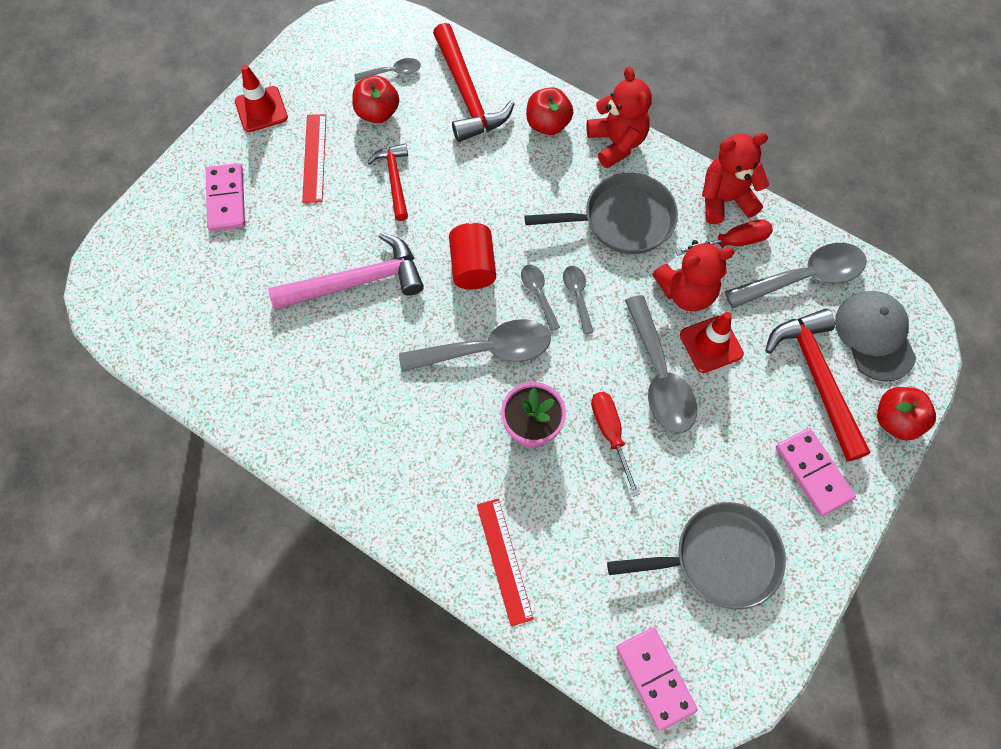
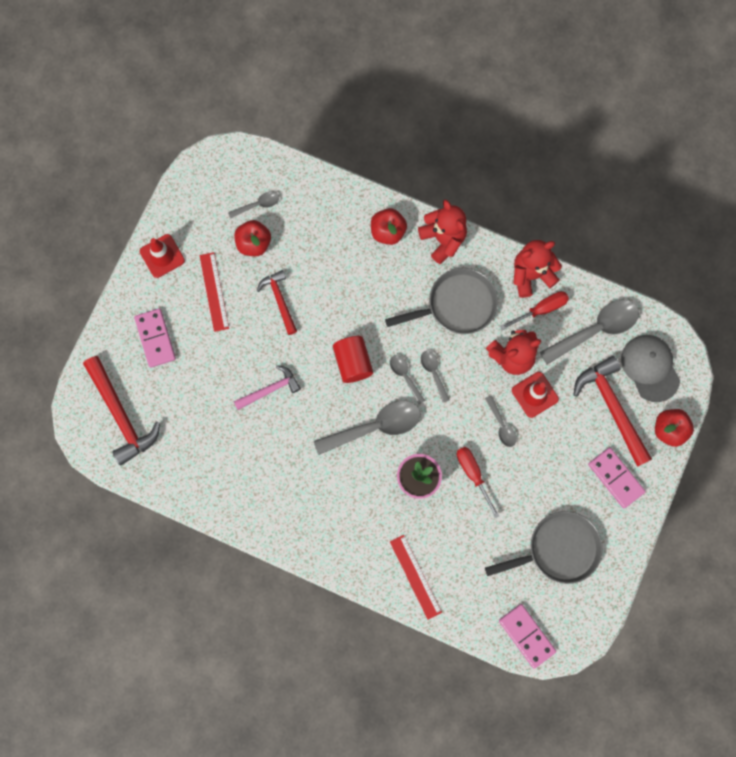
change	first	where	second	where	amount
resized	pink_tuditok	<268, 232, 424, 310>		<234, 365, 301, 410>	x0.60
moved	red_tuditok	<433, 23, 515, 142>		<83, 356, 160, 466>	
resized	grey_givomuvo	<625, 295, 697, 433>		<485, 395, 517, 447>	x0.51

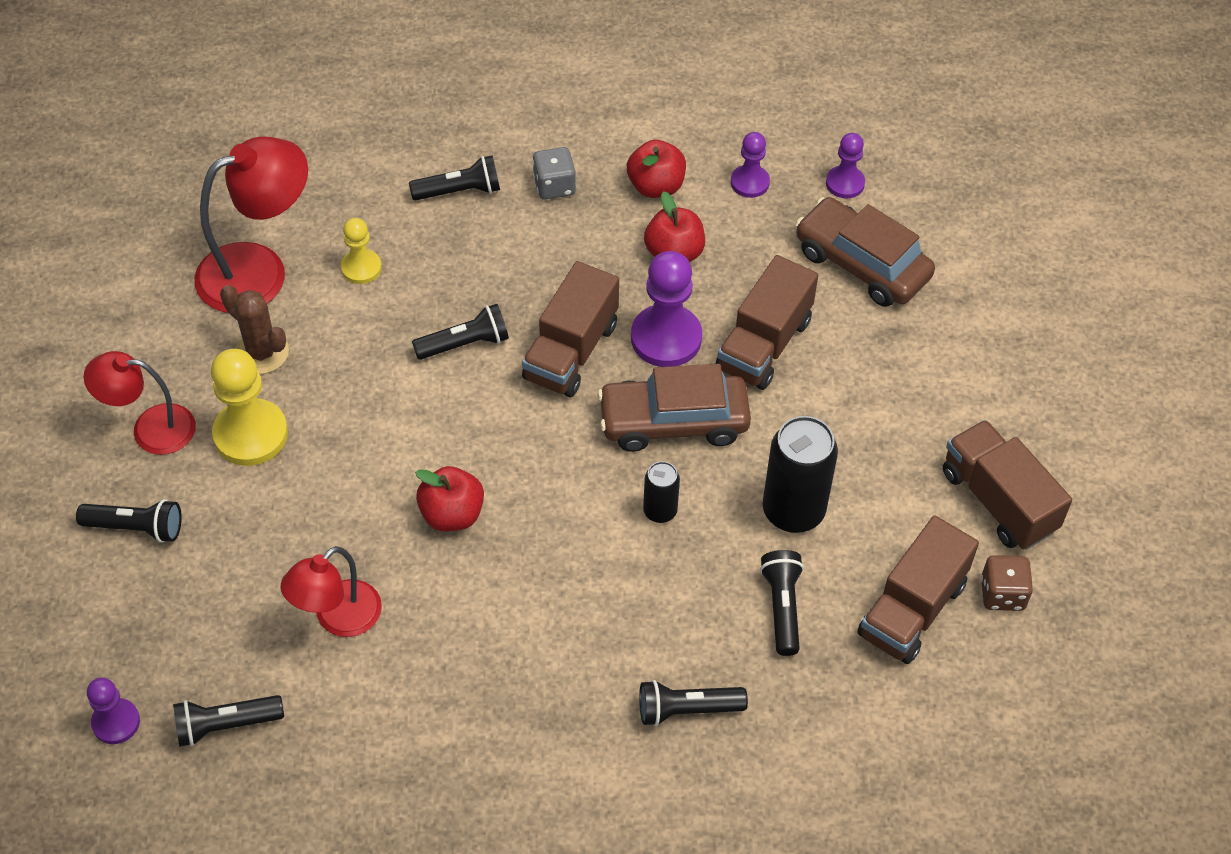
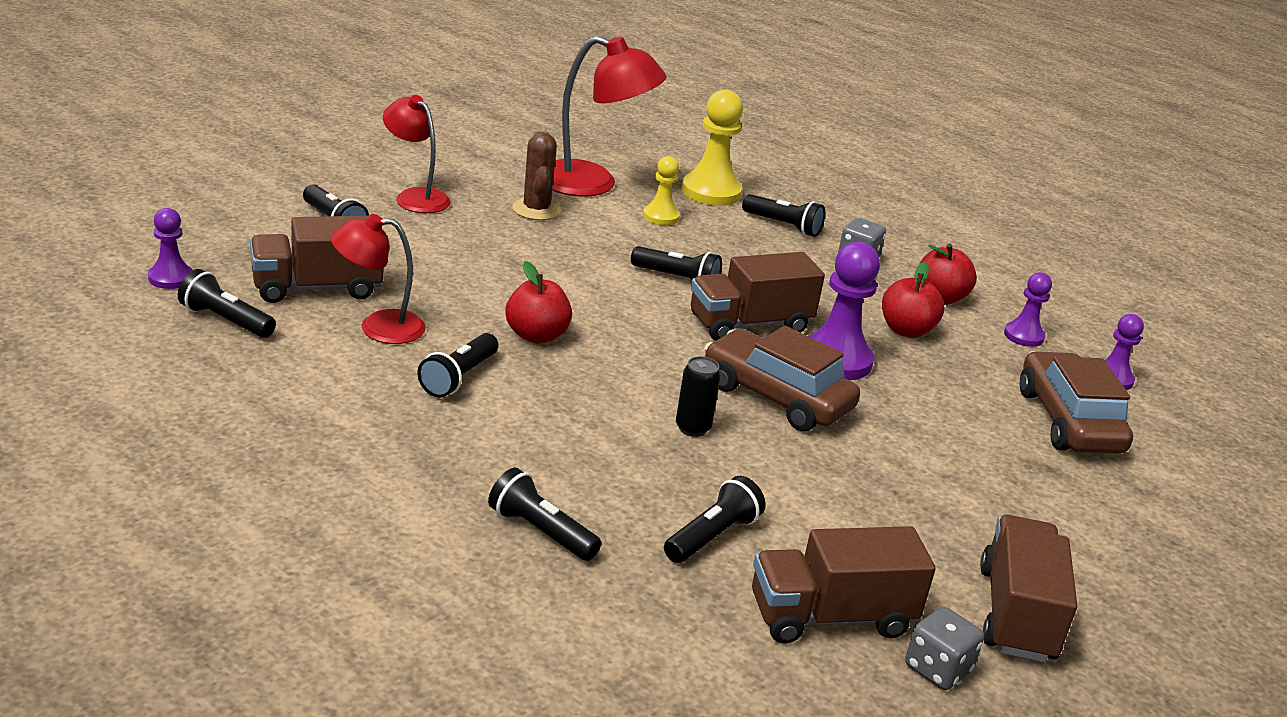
change	first	where	second	where	amount
moved	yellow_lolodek	<211, 349, 288, 466>		<682, 89, 743, 206>	
moved	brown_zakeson	<716, 255, 818, 390>		<250, 215, 384, 303>	
removed	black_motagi	<763, 416, 838, 533>			
recoloured	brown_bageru	<981, 555, 1033, 611>	grey_bageru	<905, 607, 984, 690>	
added			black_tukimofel	<418, 333, 498, 398>	

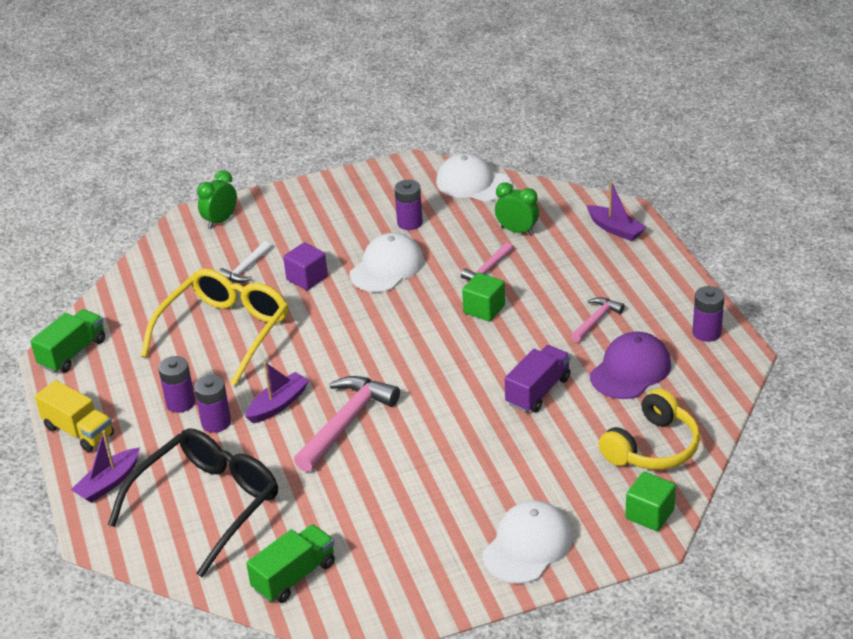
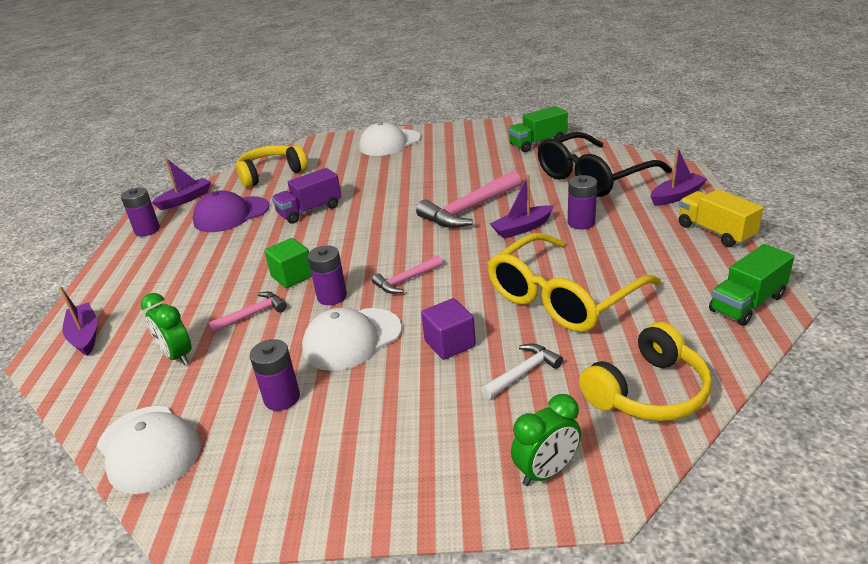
change	first	where	second	where	amount
moved	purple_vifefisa	<158, 356, 195, 413>		<308, 245, 347, 305>	
moved	pink_tuditok	<571, 297, 625, 342>		<372, 255, 442, 294>	
removed	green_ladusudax	<625, 472, 676, 531>			
added			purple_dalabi	<152, 157, 211, 210>	
added			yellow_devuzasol	<579, 322, 712, 421>	

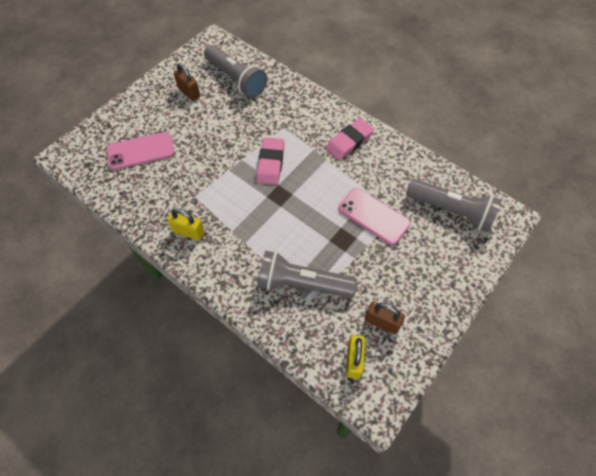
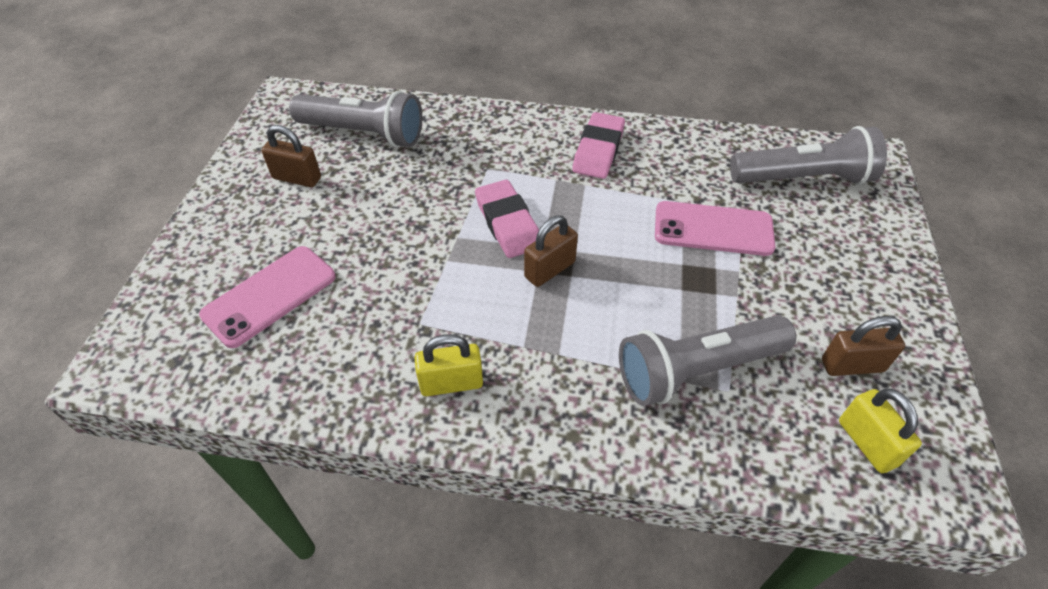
change	first	where	second	where	amount
added			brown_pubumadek	<524, 215, 578, 287>	

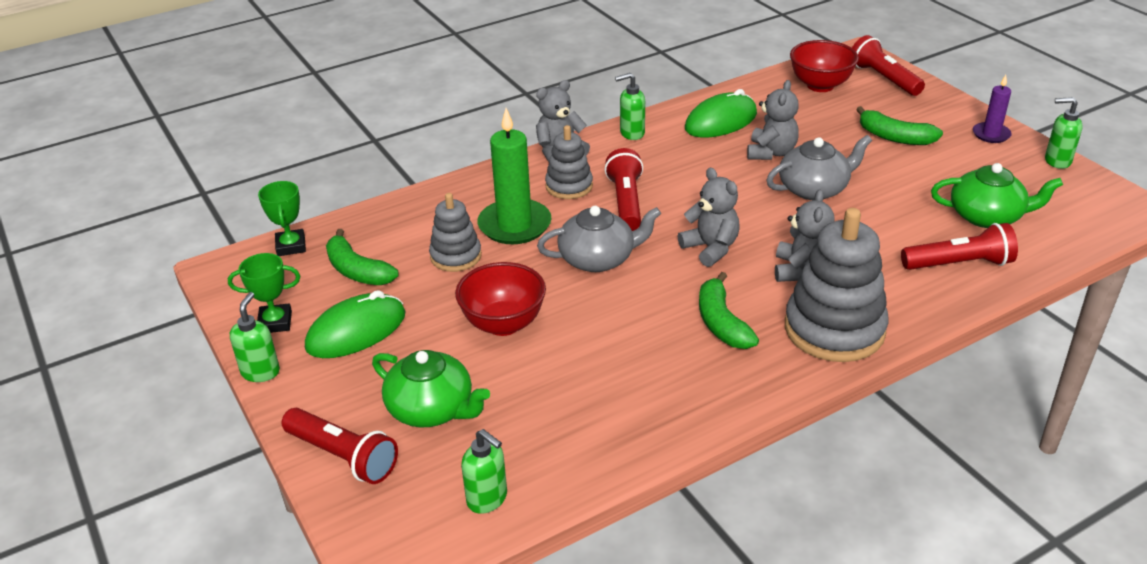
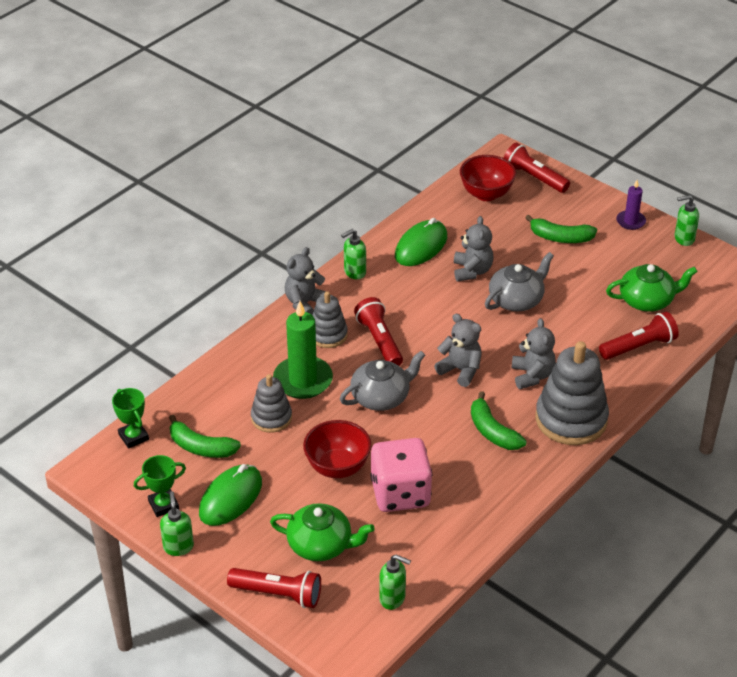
change	first	where	second	where	amount
added			pink_bageru	<370, 438, 432, 512>	

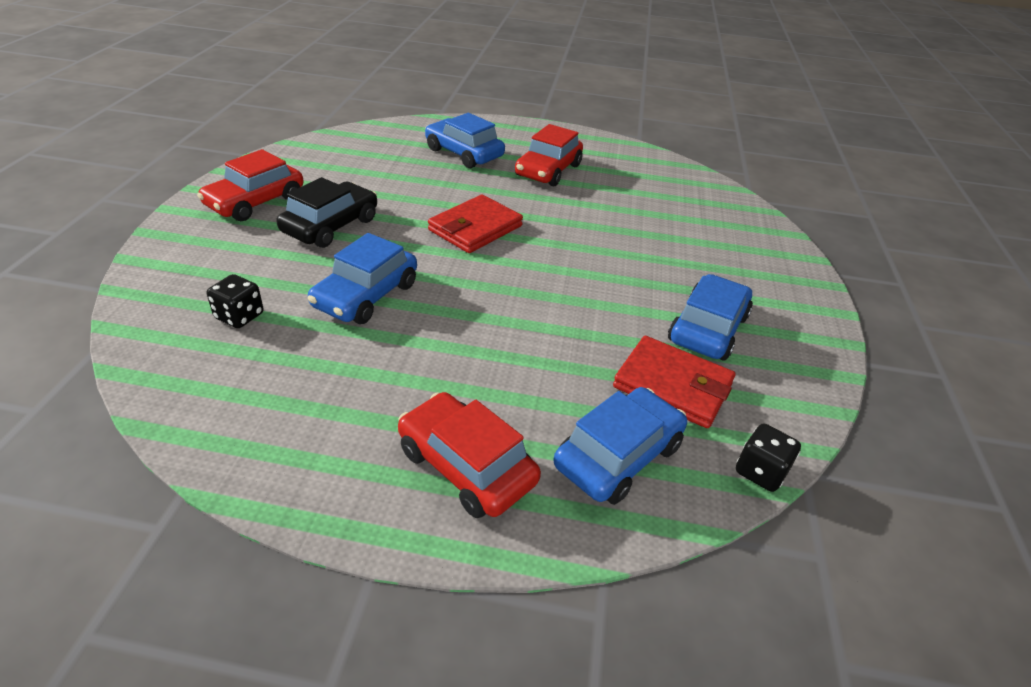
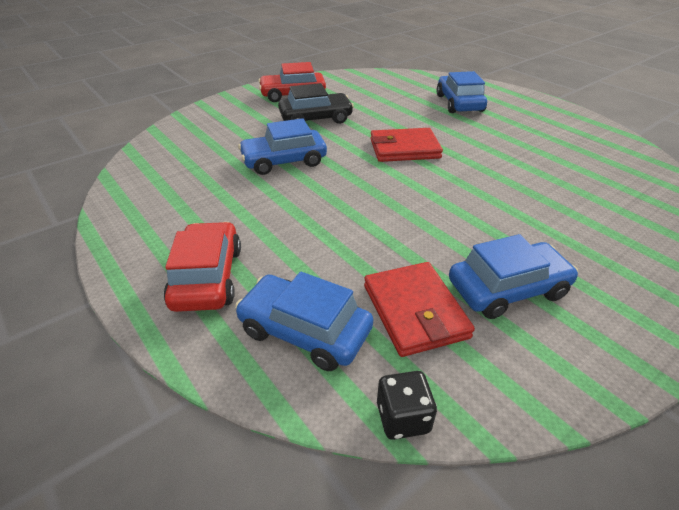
change	first	where	second	where	amount
removed	black_bageru	<207, 274, 263, 328>			
removed	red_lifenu	<515, 124, 583, 187>			
turned	blue_lifenu	<553, 387, 687, 505>		<235, 272, 373, 371>	150 degrees counterclockwise

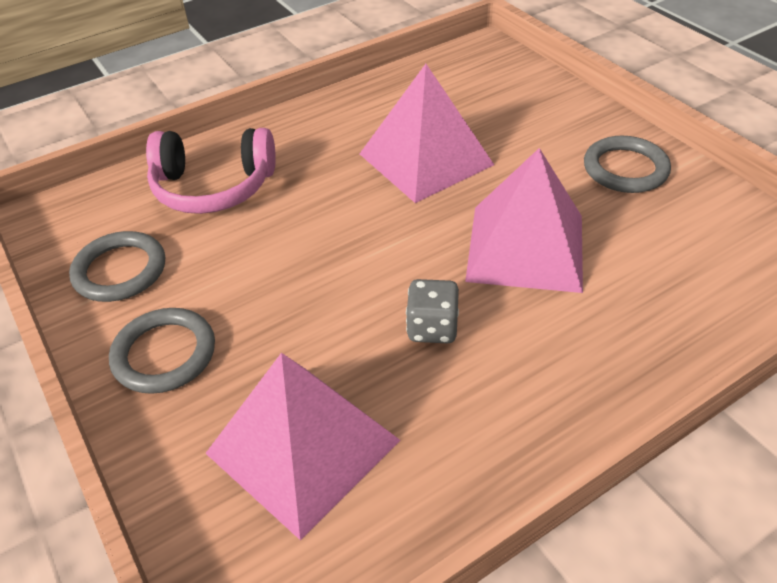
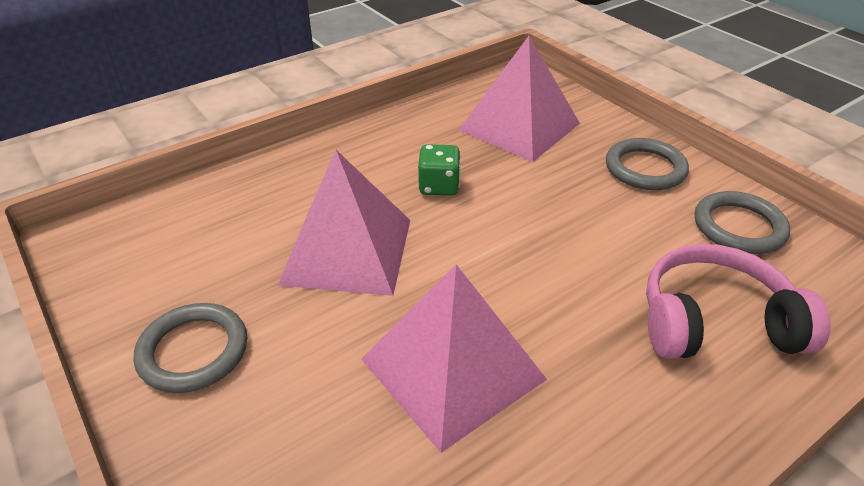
change	first	where	second	where	amount
recoloured	grey_bageru	<406, 279, 459, 343>	green_bageru	<418, 144, 461, 196>	

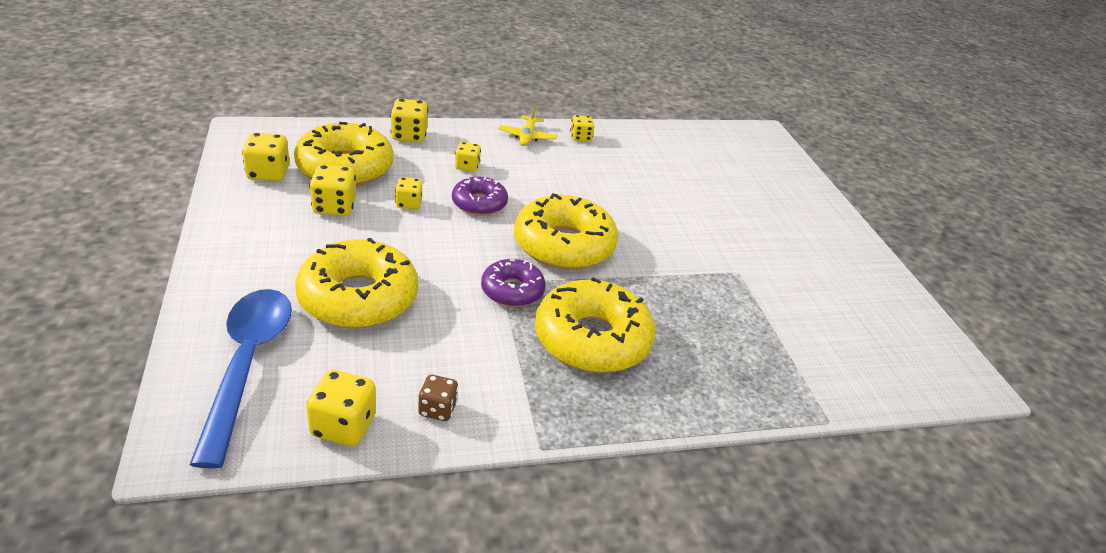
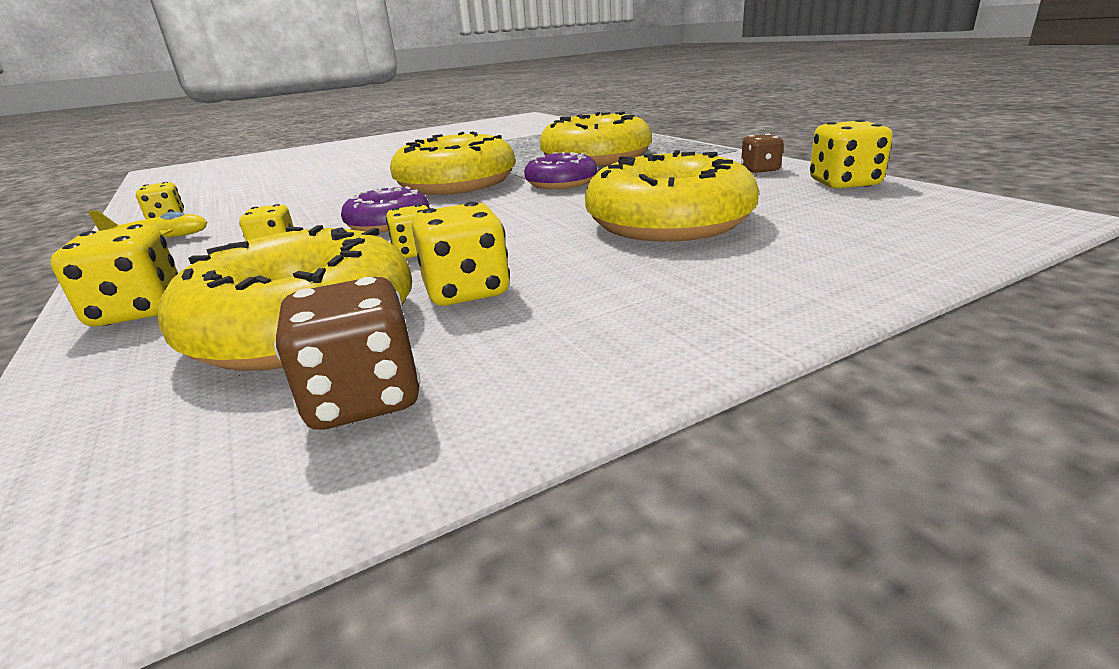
change	first	where	second	where	amount
removed	blue_givomuvo	<189, 289, 292, 469>			
recoloured	yellow_bageru	<242, 133, 290, 181>	brown_bageru	<274, 277, 420, 430>	

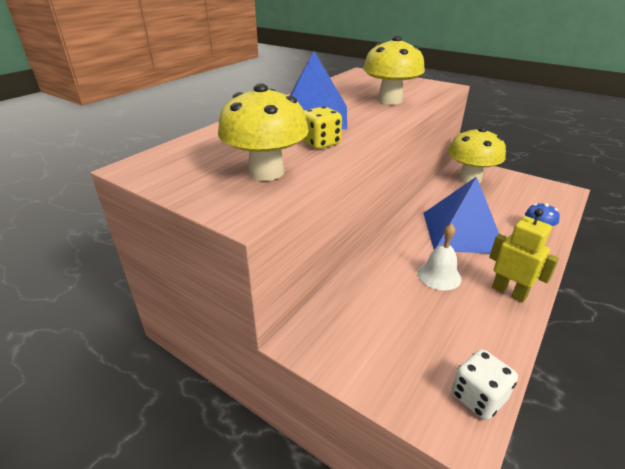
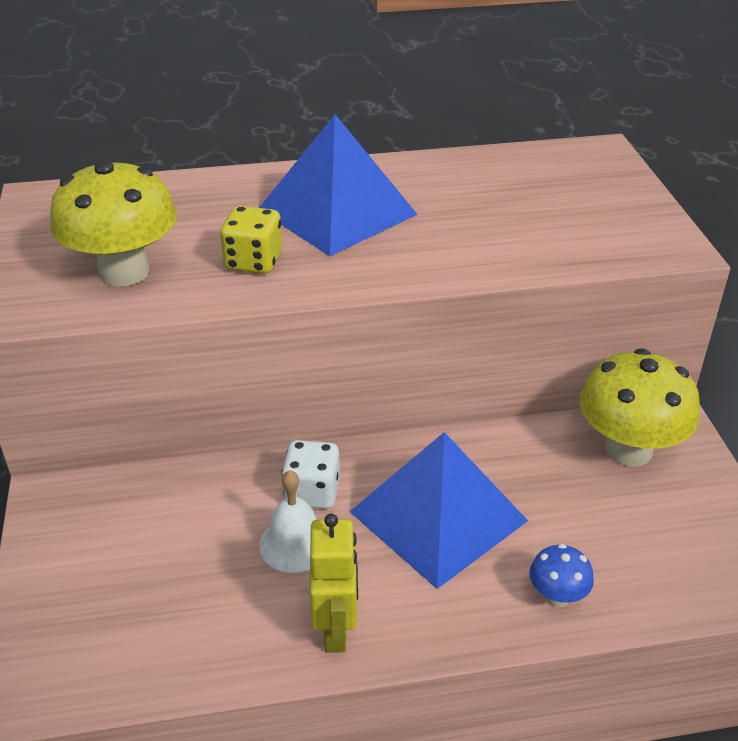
change	first	where	second	where	amount
removed	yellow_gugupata	<363, 36, 425, 104>			
moved	white_bageru	<451, 349, 518, 420>		<281, 440, 340, 509>	

